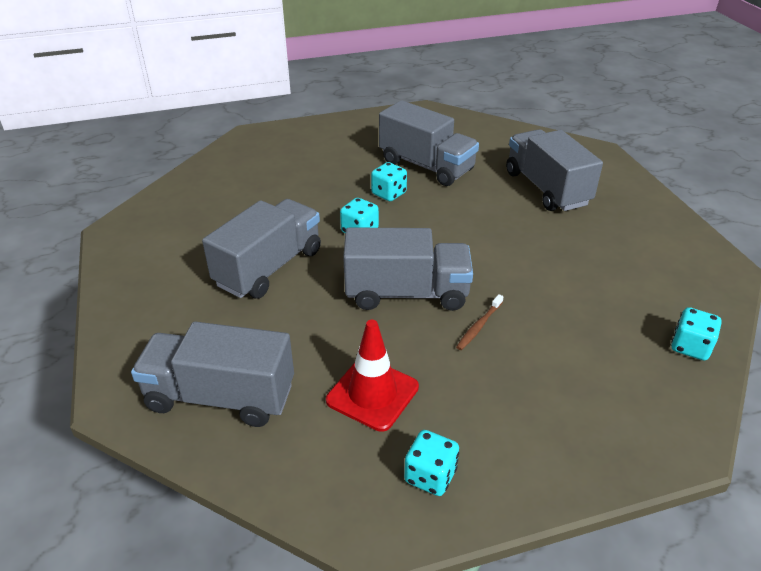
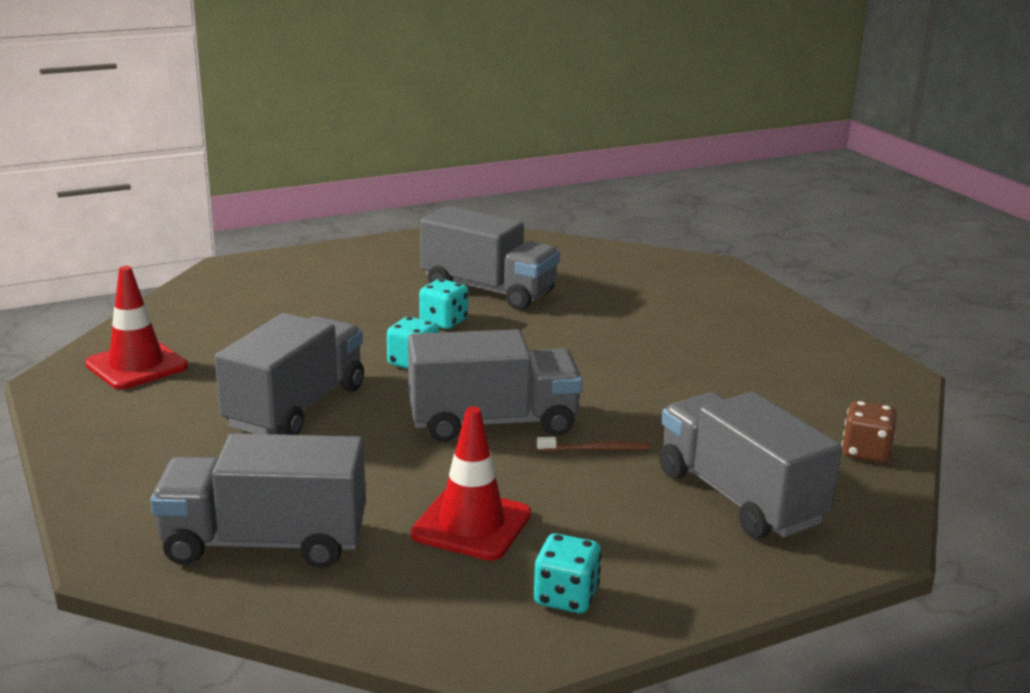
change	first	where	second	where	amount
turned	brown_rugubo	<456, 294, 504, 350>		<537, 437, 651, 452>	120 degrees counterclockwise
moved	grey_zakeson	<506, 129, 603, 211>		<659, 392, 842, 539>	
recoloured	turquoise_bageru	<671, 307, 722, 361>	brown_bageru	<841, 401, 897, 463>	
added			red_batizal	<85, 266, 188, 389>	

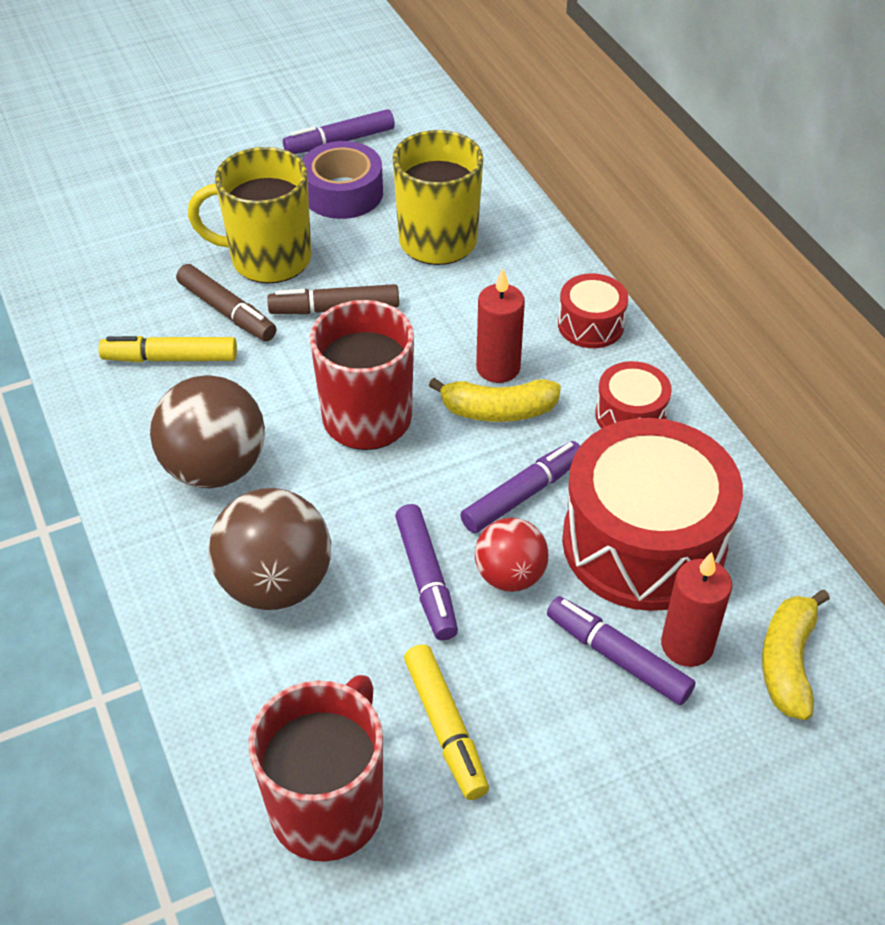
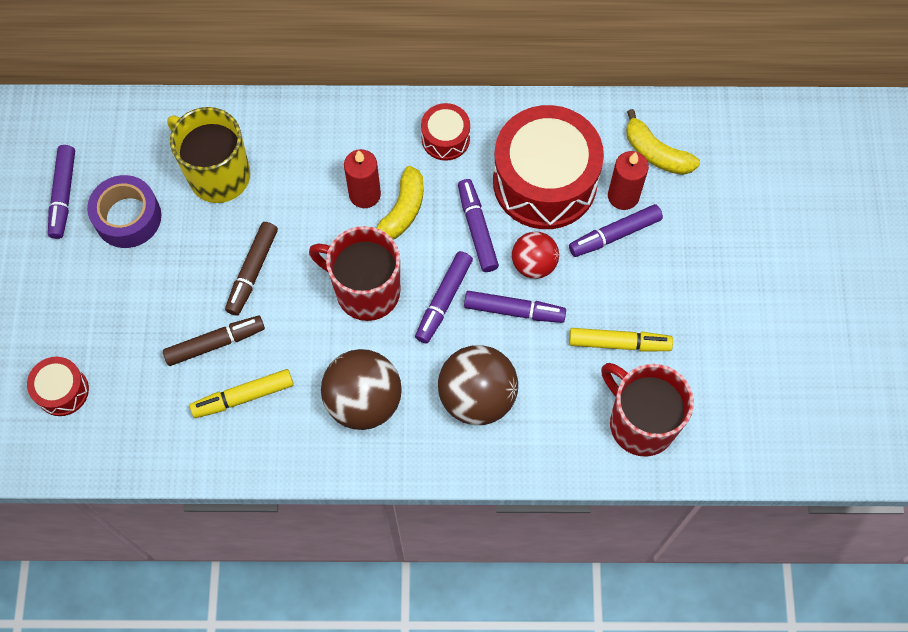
change	first	where	second	where	amount
turned	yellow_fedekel	<99, 336, 237, 363>		<190, 369, 294, 418>	45 degrees clockwise
removed	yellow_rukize	<188, 147, 311, 284>			
moved	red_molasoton	<558, 273, 628, 348>		<27, 357, 89, 416>	
added			purple_fedekel	<415, 251, 473, 344>	

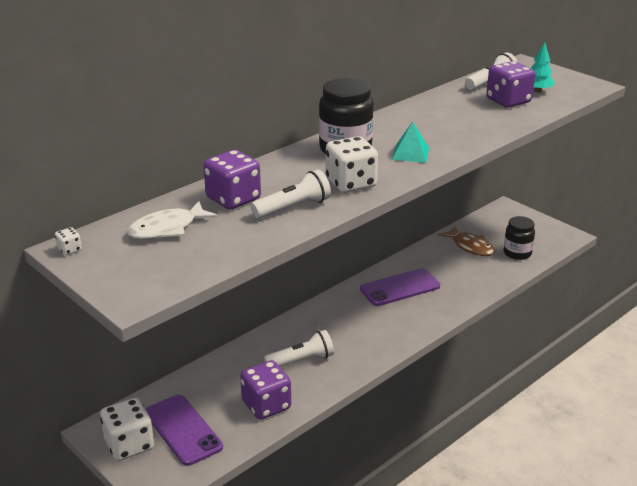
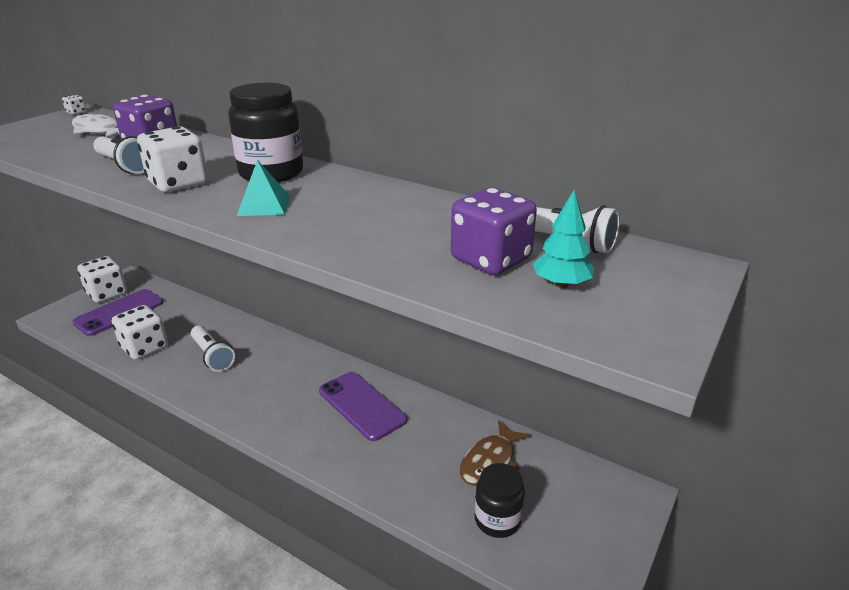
change	first	where	second	where	amount
recoloured	purple_bageru	<240, 360, 291, 420>	white_bageru	<112, 305, 168, 360>	

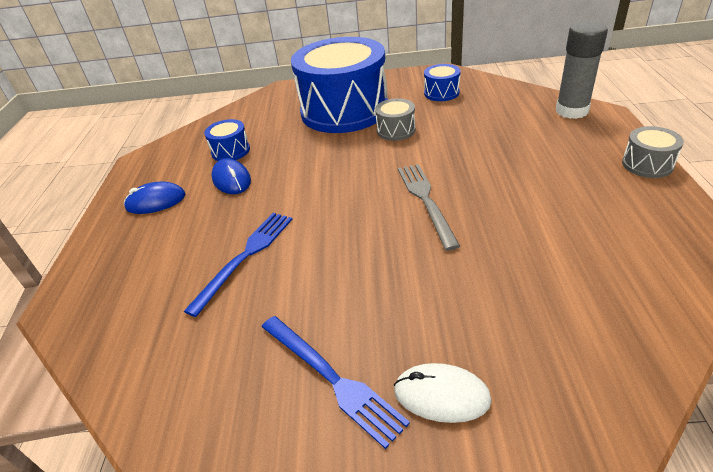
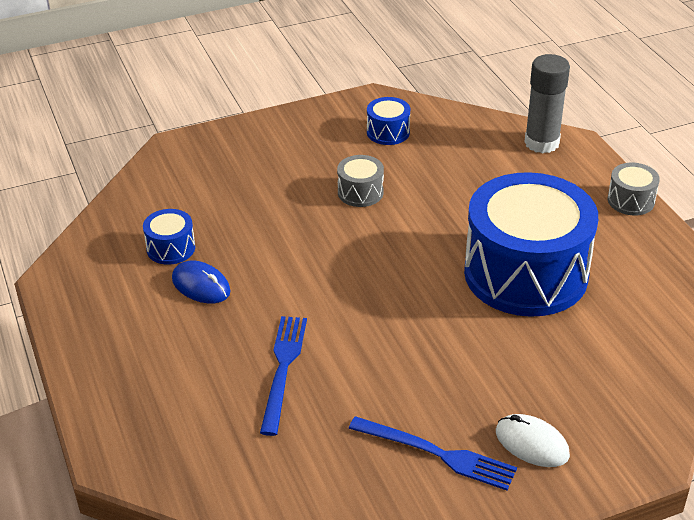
change	first	where	second	where	amount
removed	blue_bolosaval	<124, 182, 185, 214>			
moved	blue_molasoton	<291, 37, 388, 133>		<464, 172, 598, 317>	
turned	white_bolosaval	<394, 363, 492, 423>		<496, 414, 570, 467>	45 degrees clockwise
removed	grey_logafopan	<398, 164, 460, 251>			

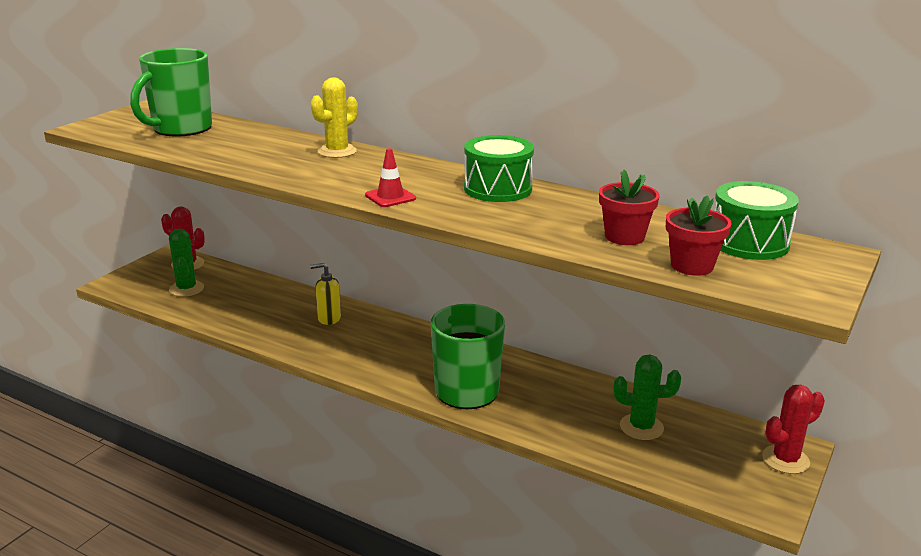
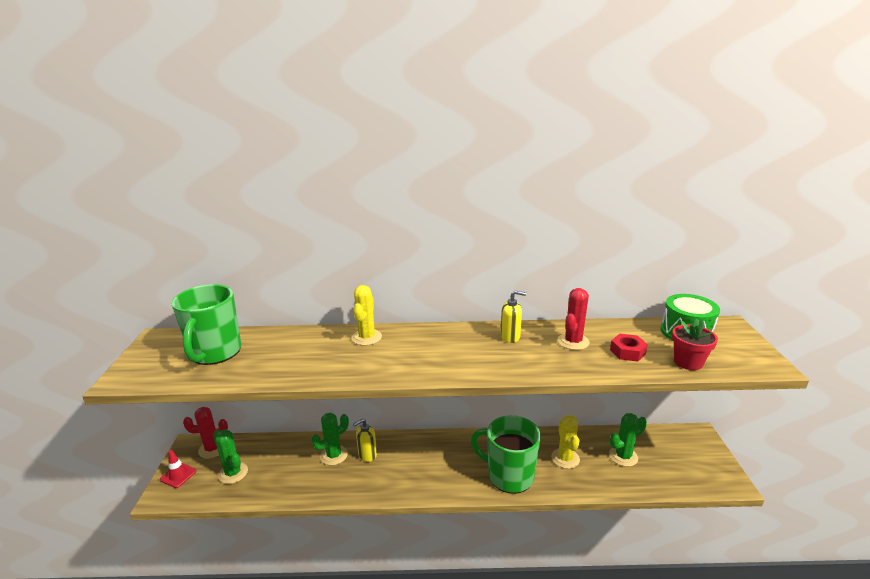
change	first	where	second	where	amount
moved	red_batizal	<365, 148, 416, 207>		<160, 450, 196, 488>	
replaced	green_molasoton	<464, 135, 534, 202>	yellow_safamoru	<501, 291, 526, 343>	
replaced	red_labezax	<599, 170, 660, 245>	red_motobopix	<610, 334, 648, 362>	
moved	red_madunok	<762, 385, 825, 474>		<558, 288, 590, 350>	
added			green_madunok	<311, 413, 349, 465>	
added			yellow_madunok	<551, 415, 580, 469>	

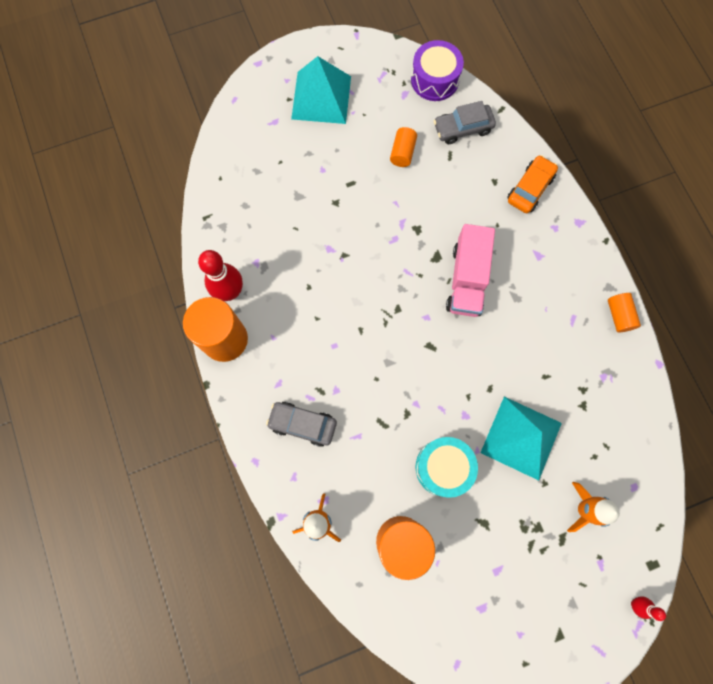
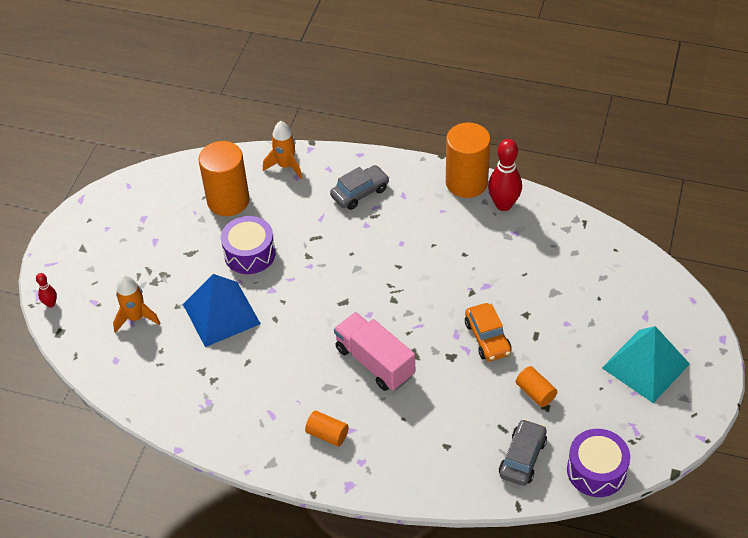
change	first	where	second	where	amount
recoloured	turquoise_molasoton	<415, 437, 478, 498>	purple_molasoton	<221, 216, 276, 274>	
recoloured	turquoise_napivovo	<480, 397, 562, 480>	blue_napivovo	<183, 274, 261, 347>	
moved	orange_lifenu	<507, 155, 558, 213>		<465, 303, 511, 361>	
moved	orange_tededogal	<608, 293, 641, 332>		<305, 411, 349, 447>	

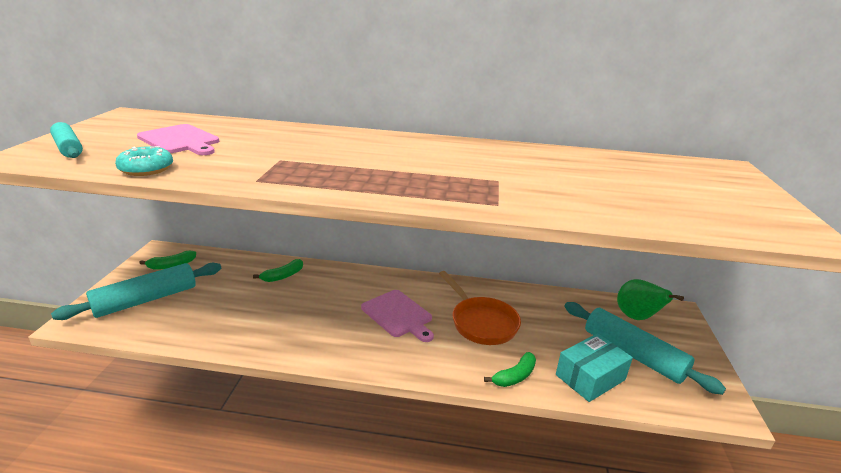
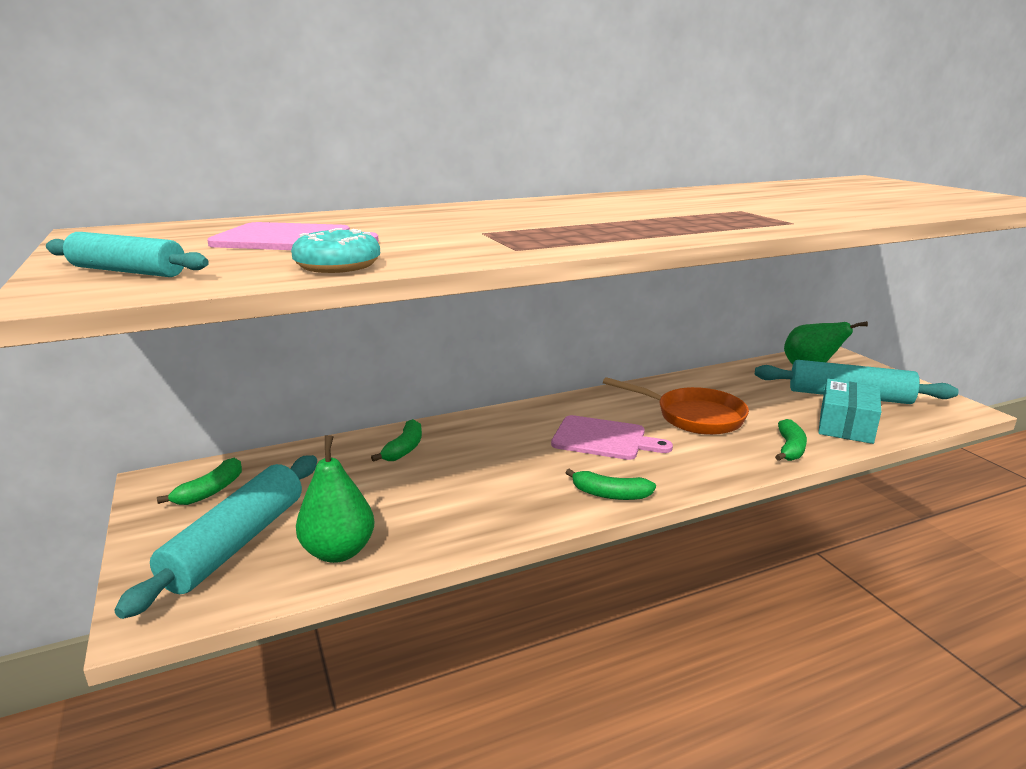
change	first	where	second	where	amount
added			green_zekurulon	<296, 435, 374, 563>	
added			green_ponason	<565, 469, 656, 500>	

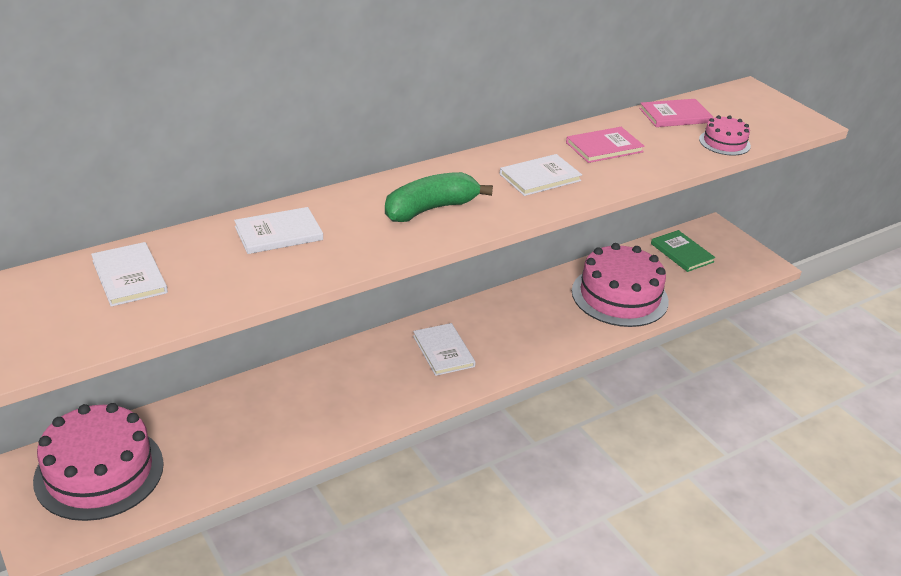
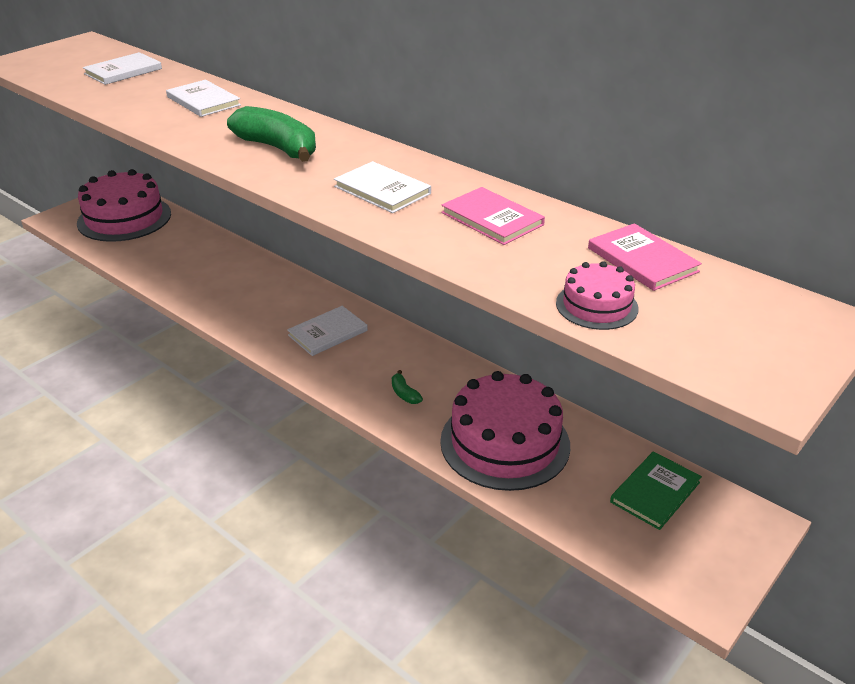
change	first	where	second	where	amount
added			green_ponason	<392, 370, 423, 404>	

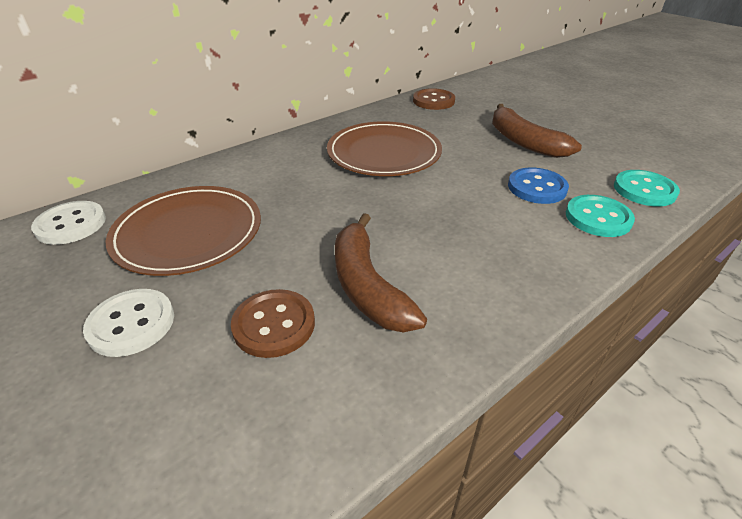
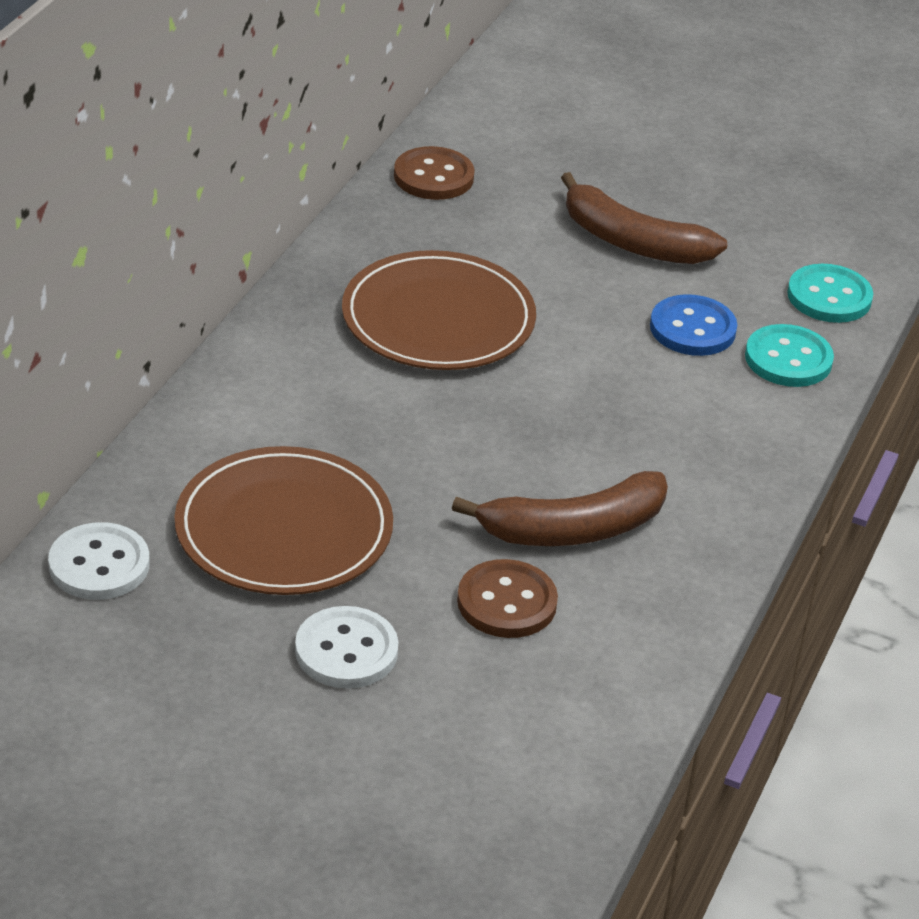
change	first	where	second	where	amount
turned	brown_ponason	<335, 213, 427, 332>		<452, 471, 668, 546>	60 degrees counterclockwise

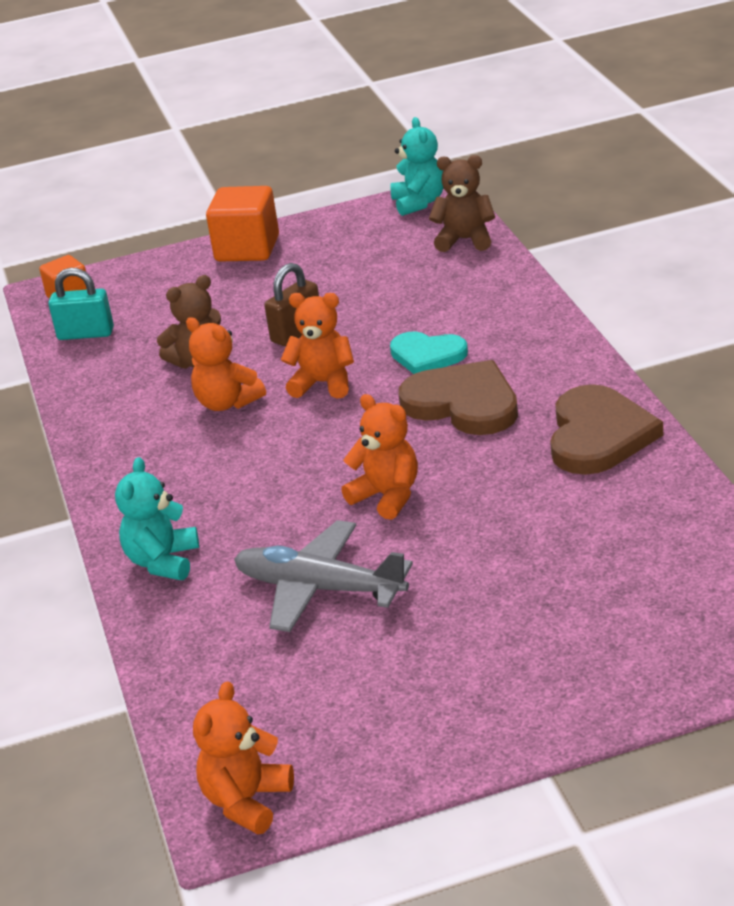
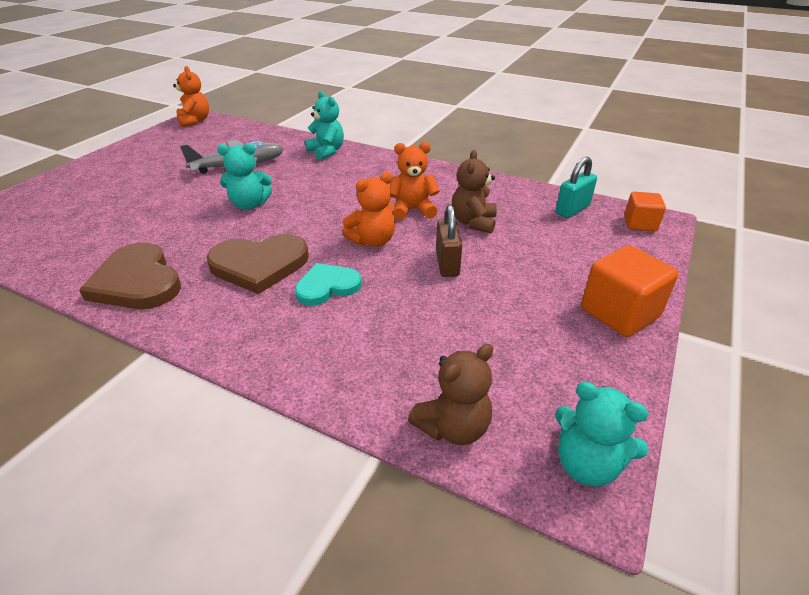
change	first	where	second	where	amount
recoloured	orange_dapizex	<341, 394, 418, 520>	turquoise_dapizex	<217, 143, 272, 210>	

